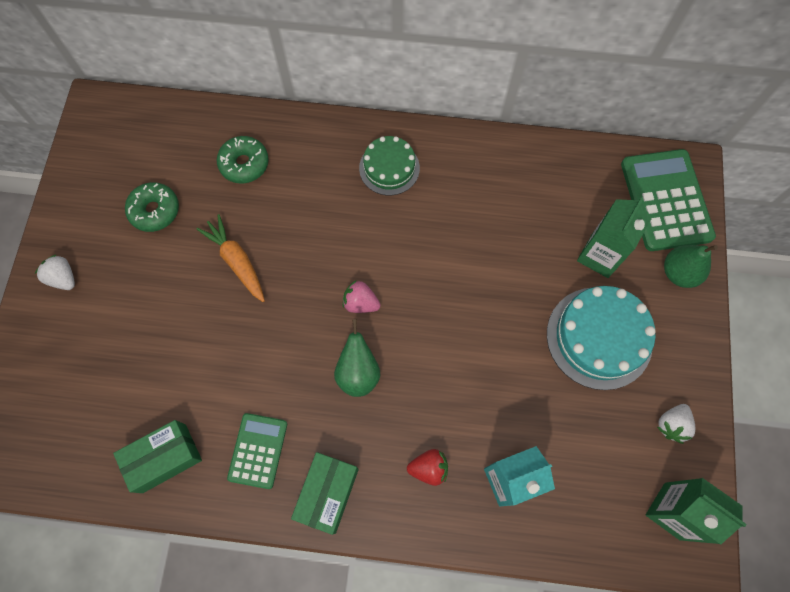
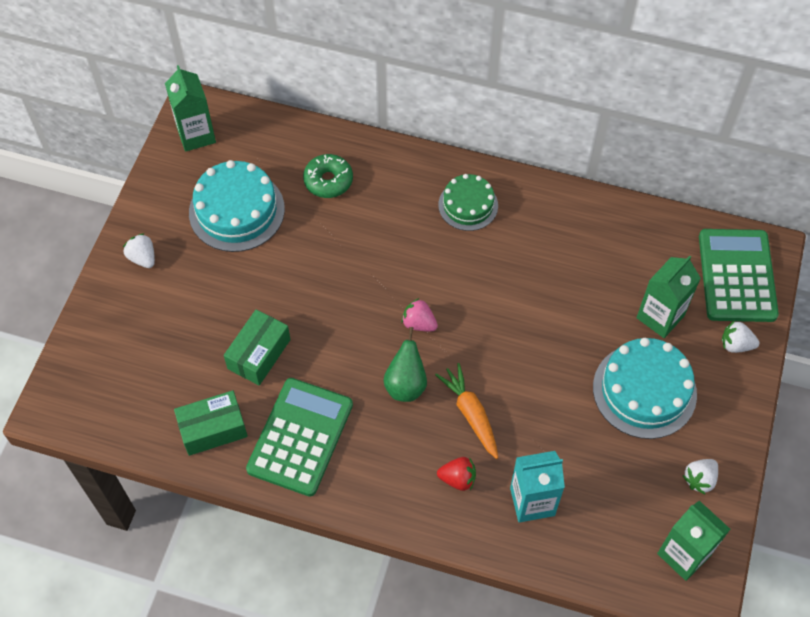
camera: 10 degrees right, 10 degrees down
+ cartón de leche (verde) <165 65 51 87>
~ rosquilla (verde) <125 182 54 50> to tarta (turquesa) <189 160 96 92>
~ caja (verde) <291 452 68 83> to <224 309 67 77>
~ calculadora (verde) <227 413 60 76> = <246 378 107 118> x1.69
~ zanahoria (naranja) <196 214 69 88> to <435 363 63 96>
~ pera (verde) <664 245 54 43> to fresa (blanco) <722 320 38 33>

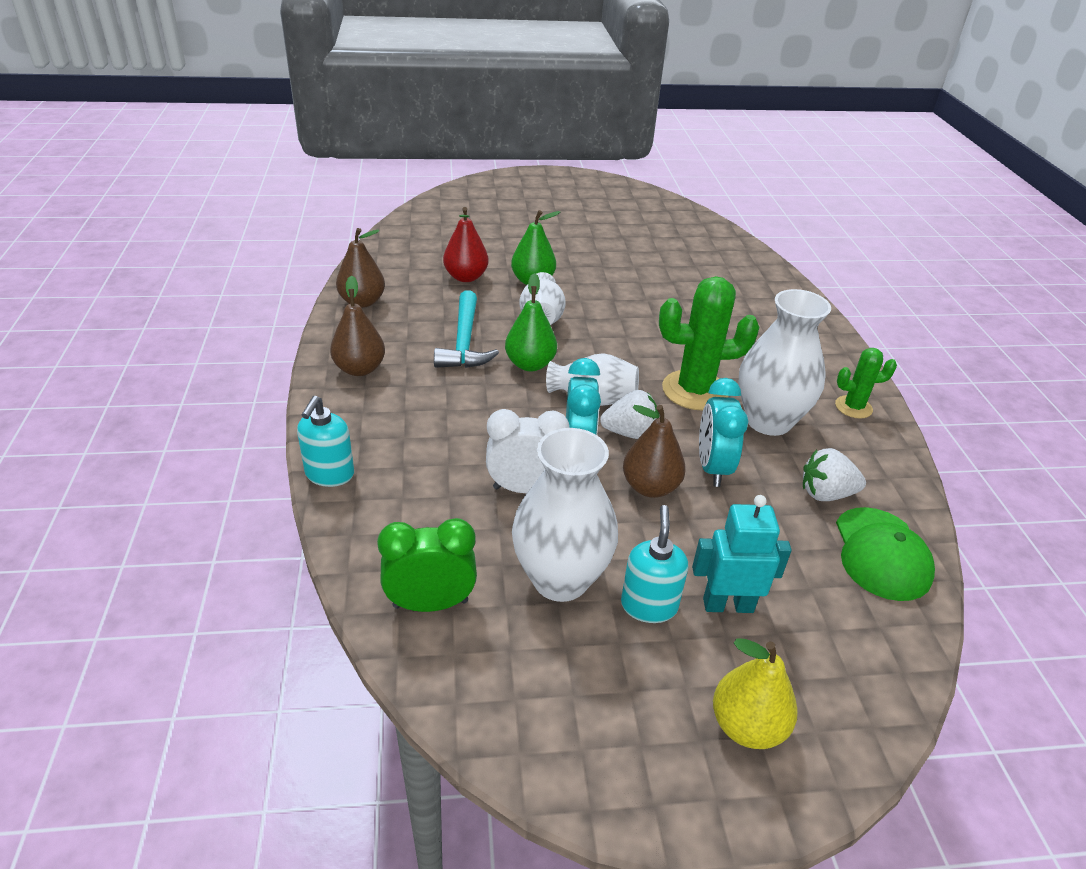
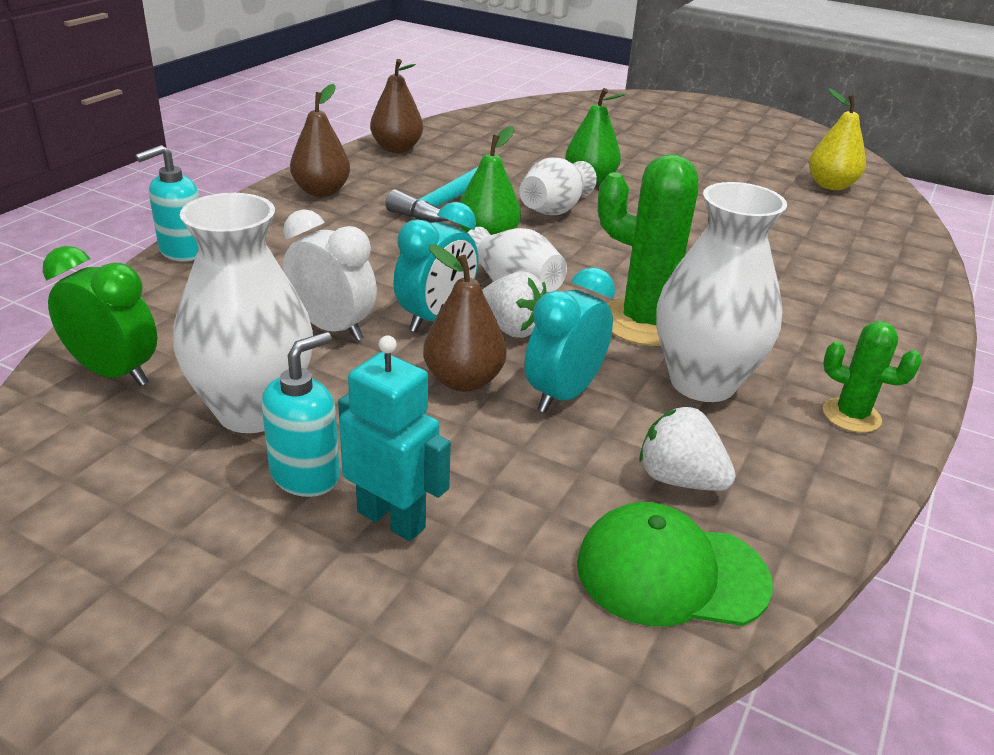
camera: 35 degrees right, 5 degrees down
~ gorra (verde) <836 507 99 94> = <577 502 196 124> 60 degrees clockwise
~ pera (amarillo) <713 639 85 110> to <809 88 57 102>
- pera (rojo) <443 207 46 75>

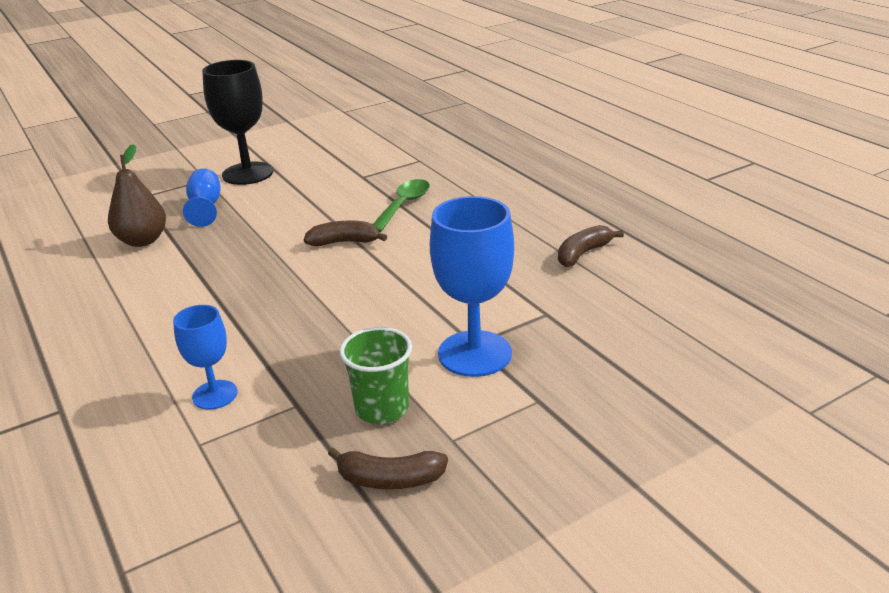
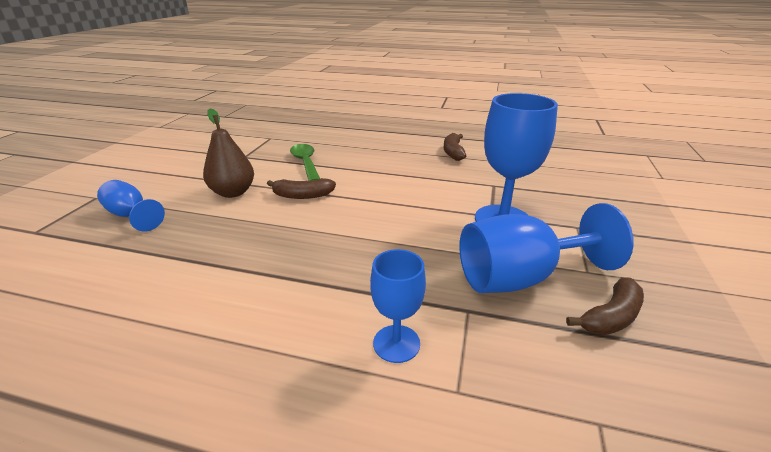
camera: 45 degrees left, 0 degrees up
~ pera (marrón) <108 144 58 103> to <203 108 51 90>
~ plátano (marrón) <304 221 83 25> = <267 178 69 21> 135 degrees counterclockwise
~ vaso (verde) <339 327 73 97> to copa (azul) <459 203 175 90>
- copa (negro) <202 60 71 125>

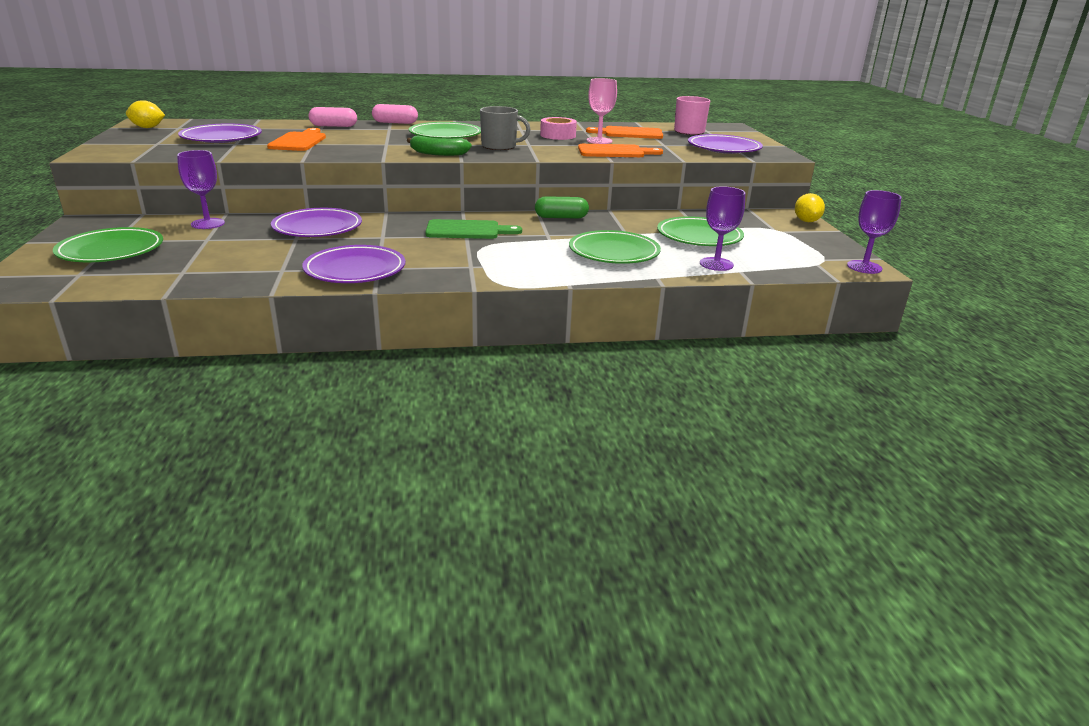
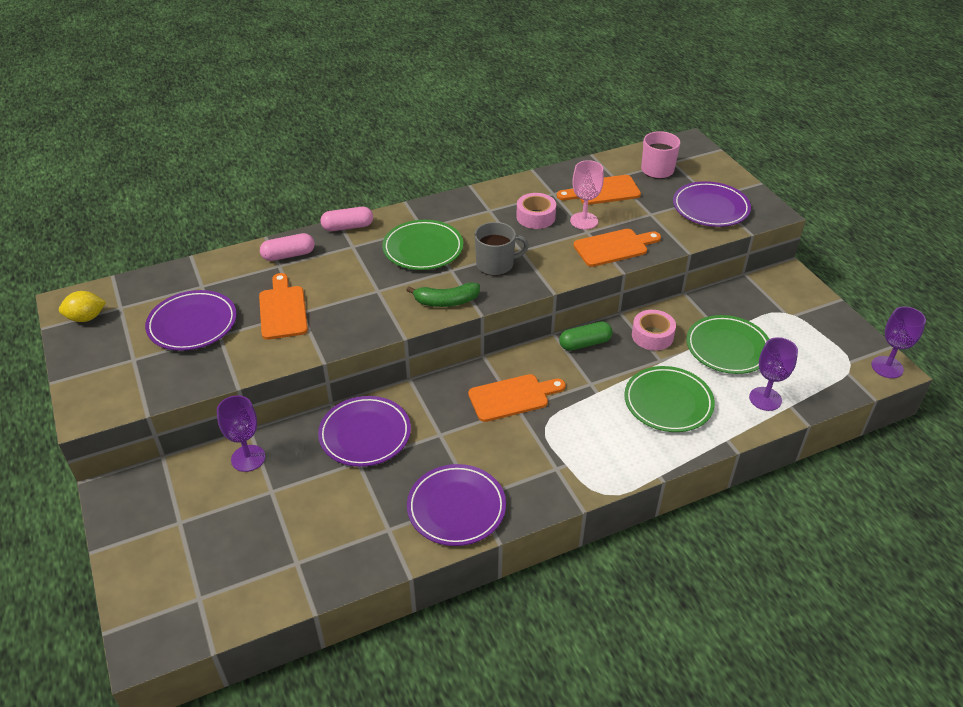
camera: 15 degrees left, 15 degrees up
~ tabla de cortar (verde) <425 219 97 20> to tabla de cortar (naranja) <468 374 98 48>
+ cinta adhesiva (rosa) <632 310 44 41>
- plato (verde) <53 227 110 35>
- limón (amarillo) <795 193 30 29>

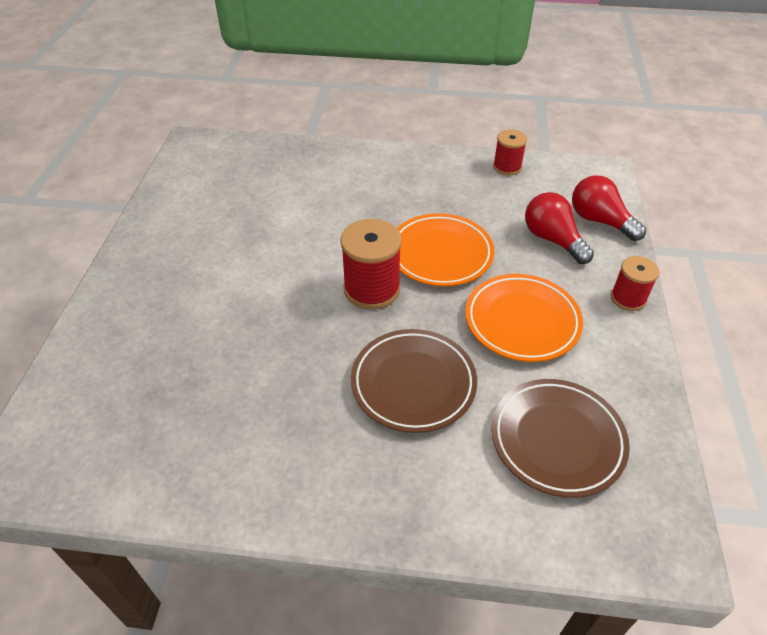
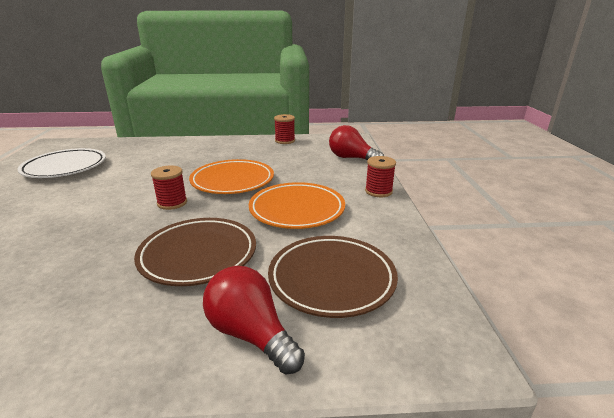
camera: 10 degrees left, 20 degrees down
+ plato (blanco) <17 148 89 30>
~ carrete (rojo) <340 219 62 90> = <151 165 36 45> x0.61
~ bombilla (rojo) <525 192 69 72> to <203 266 102 108>

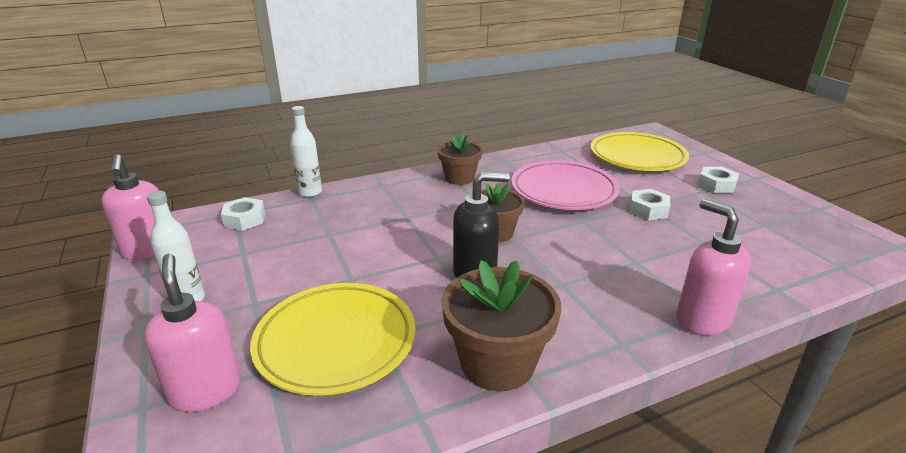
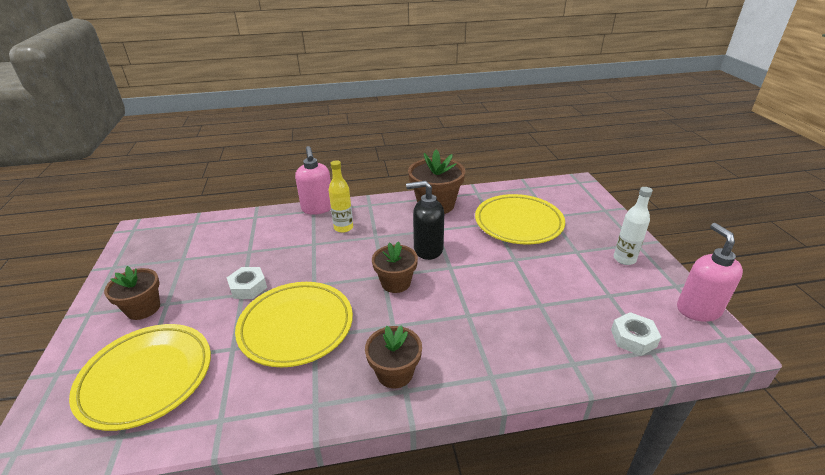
camera: 165 degrees left, 5 degrees up
~ tuerca (blanco) <697 167 42 26> to maceta (marrón) <104 266 56 54>
~ plato (rosa) <511 160 109 50> to plato (amarillo) <235 282 118 85>
+ botella (amarillo) <329 160 24 73>
- dispensador de jabón (rosa) <144 254 97 158>
- botella (blanco) <290 106 32 91>

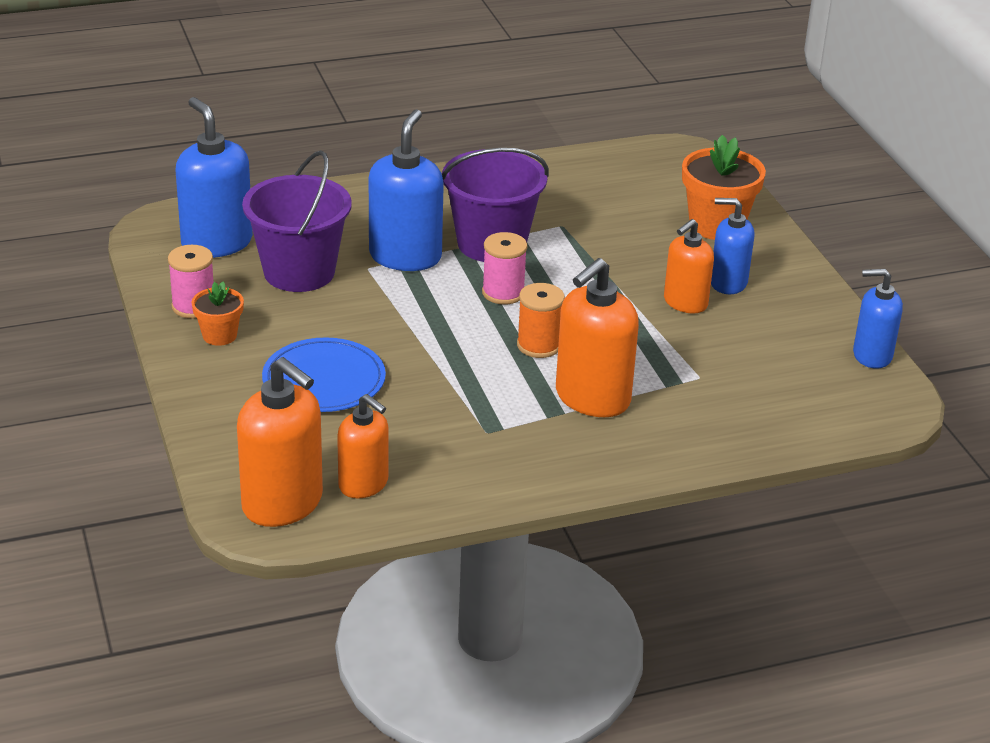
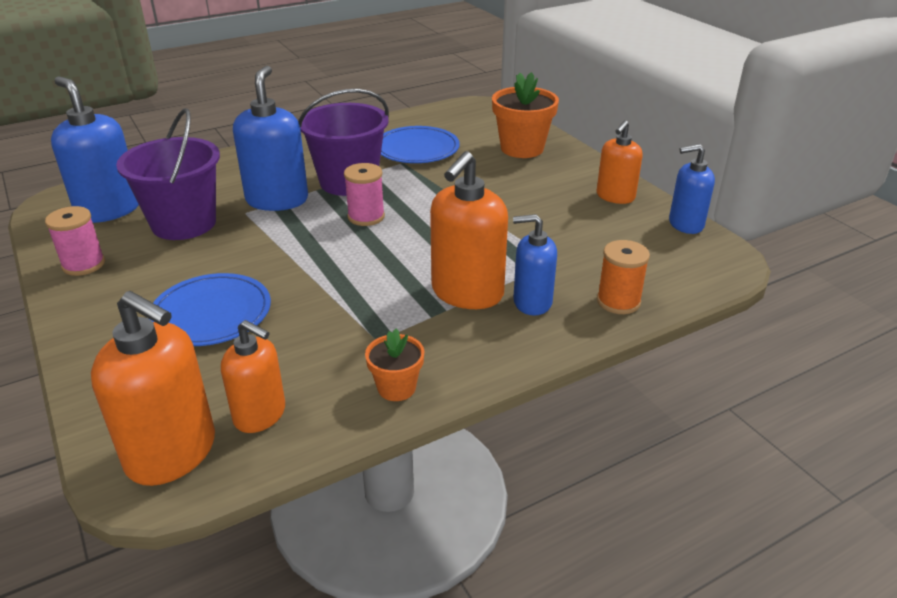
camera: 10 degrees left, 0 degrees up
~ maceta (naranja) <192 282 52 64> to <365 329 59 72>
+ plato (azul) <381 126 79 37>
~ dispensador de jabón (azul) <711 198 44 96> to <513 214 44 102>
~ dispensador de jabón (naranja) <664 219 50 95> to <597 120 46 84>
~ carrete (naranja) <517 283 48 75> to <597 240 53 74>

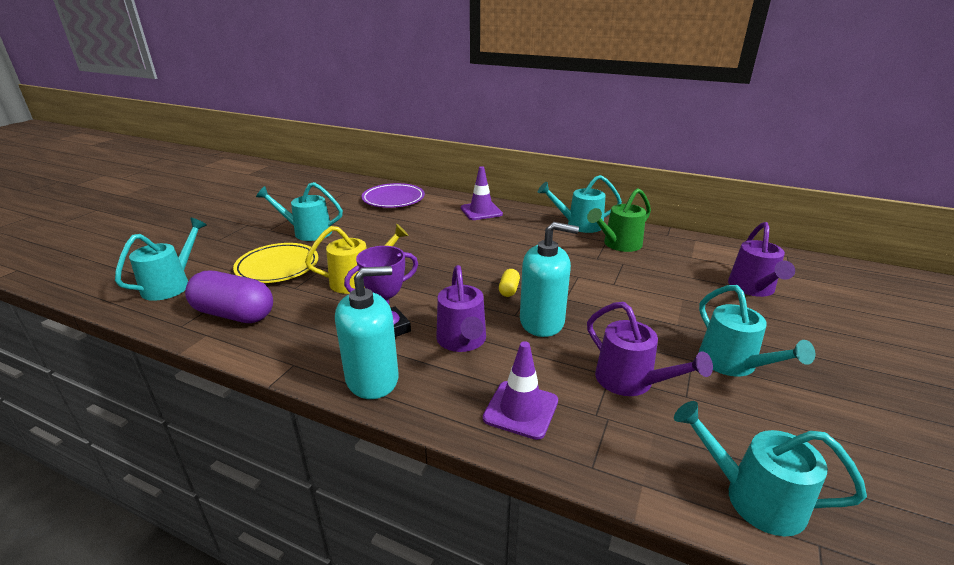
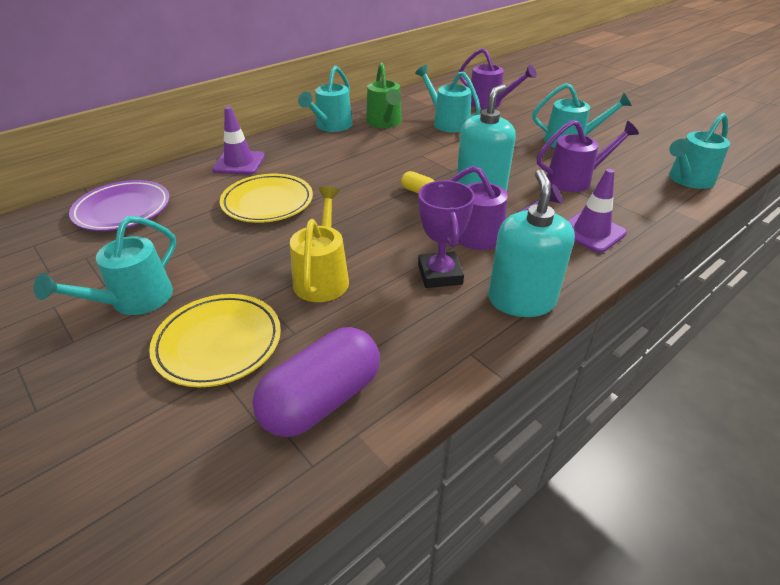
camera: 65 degrees left, 10 degrees up
+ plato (amarillo) <220 174 93 49>
~ regadera (turquesa) <115 218 92 83> to <415 65 66 67>

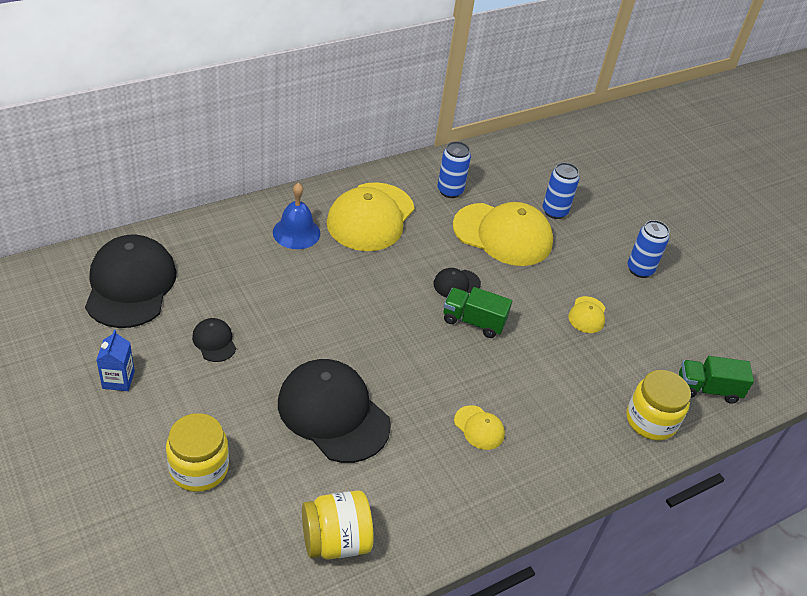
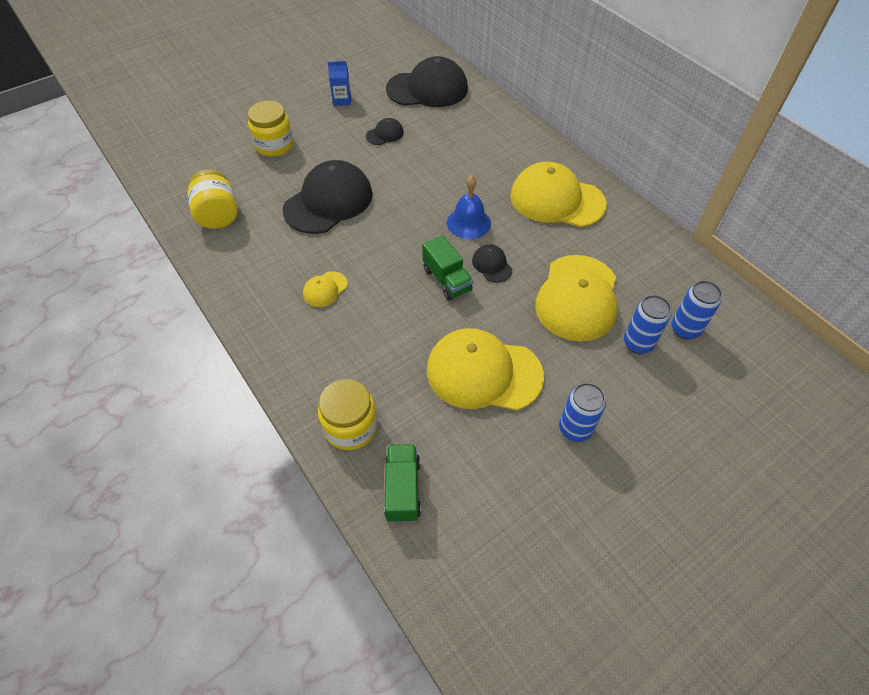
camera: 90 degrees right, 10 degrees up
~ camión (verde) <443 287 69 51> = <422 235 51 65> 135 degrees clockwise
~ gorra (amarillo) <568 296 37 37> = <427 328 117 83> x2.23
~ campana (azul) <273 183 47 66> to <447 175 44 64>
~ lata (azul) <438 141 33 57> to <671 281 51 58>

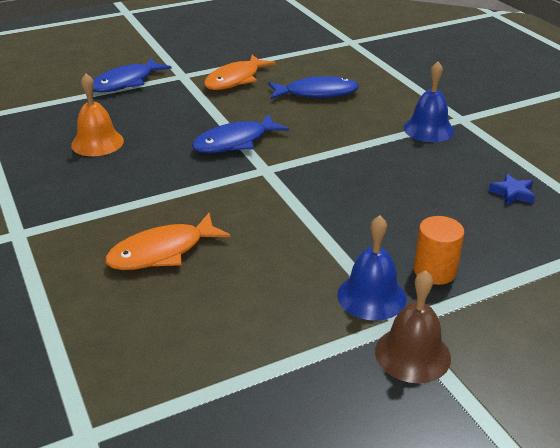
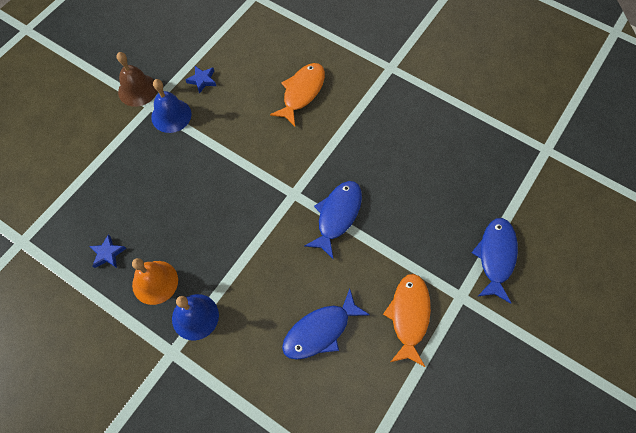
camera: 150 degrees right, 30 degrees up
~ campana (naranja) <71 74 53 82> to <132 258 46 47>
+ estrella (azul) <185 66 31 28>
- cilindro (naranja) <414 216 50 69>

